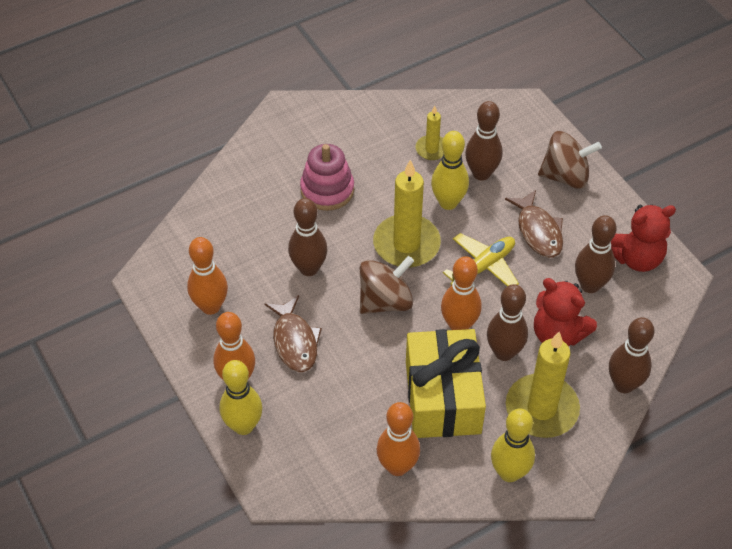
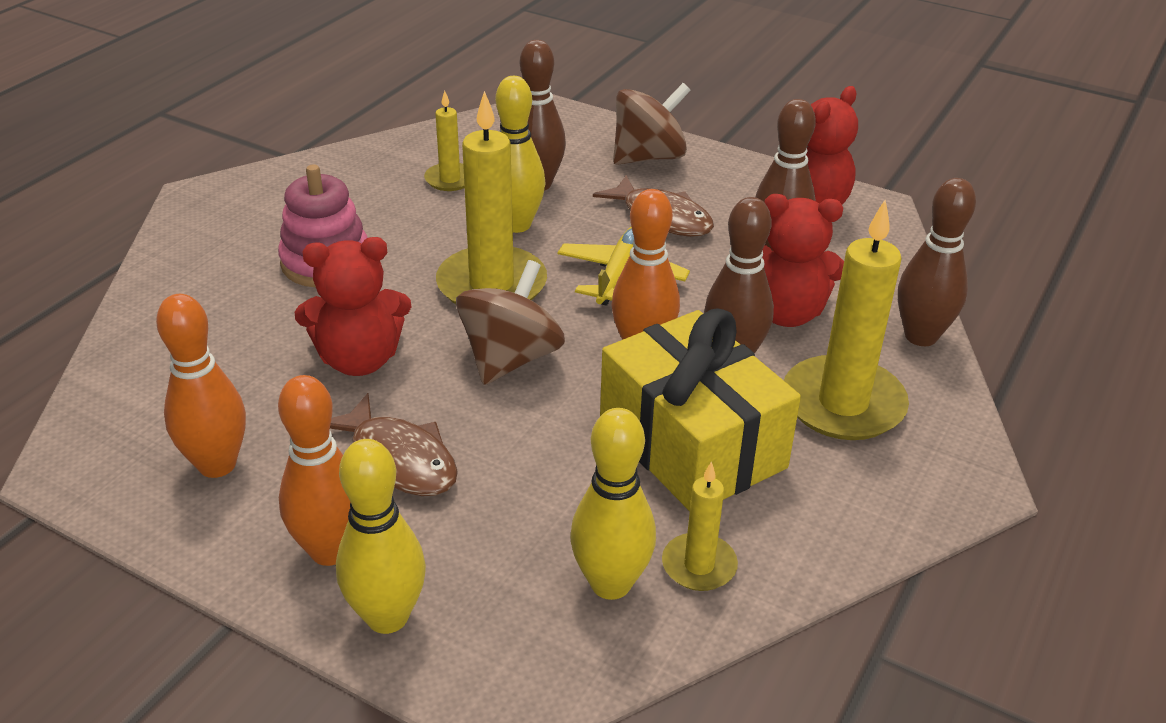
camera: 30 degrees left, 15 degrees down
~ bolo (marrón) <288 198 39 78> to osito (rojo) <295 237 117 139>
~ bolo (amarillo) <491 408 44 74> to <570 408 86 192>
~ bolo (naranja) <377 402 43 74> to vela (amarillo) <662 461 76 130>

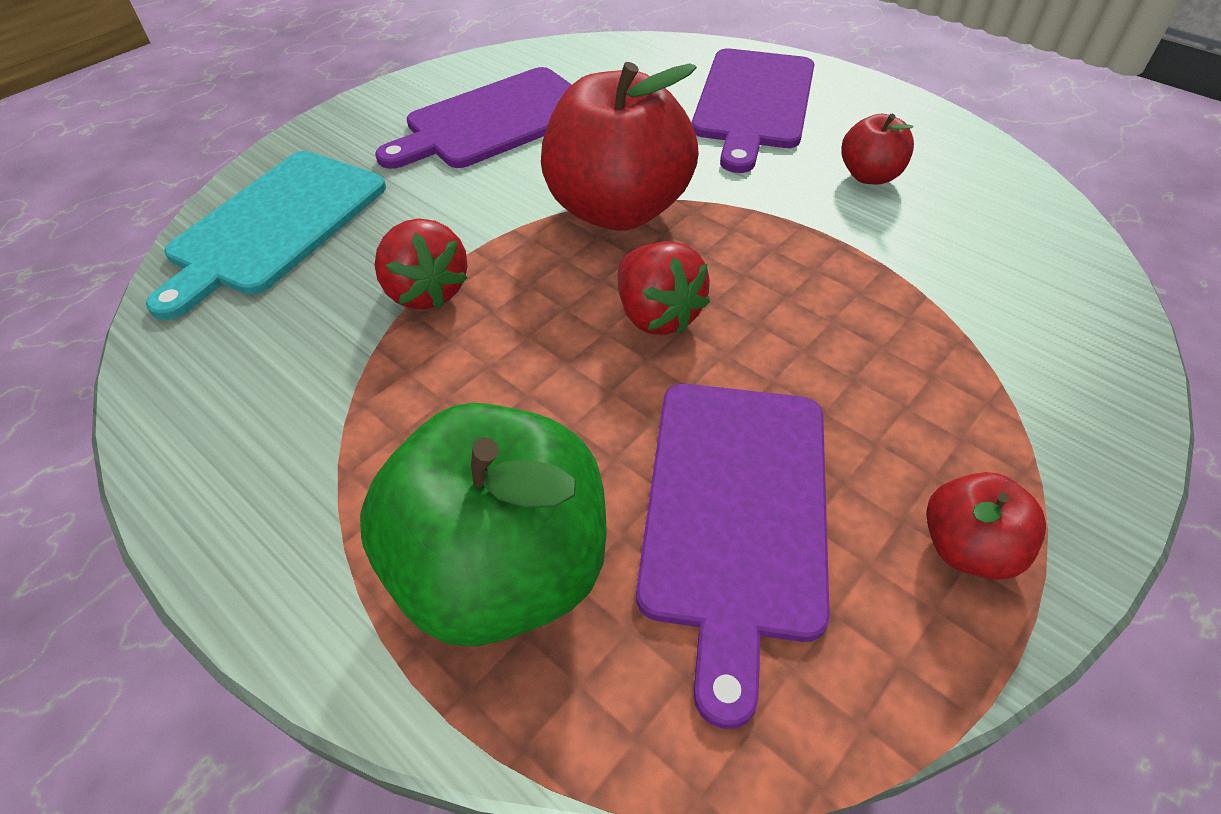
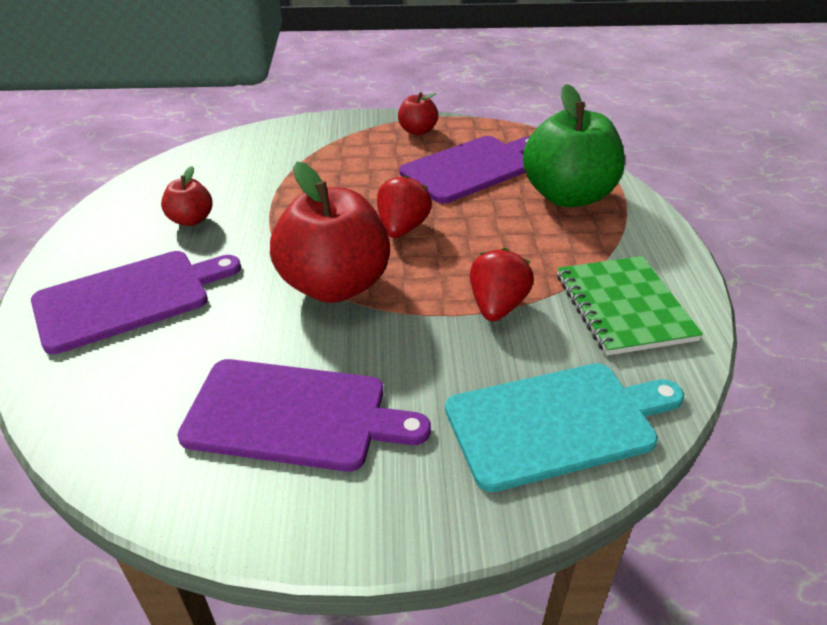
camera: 135 degrees left, 10 degrees down
+ cuaderno (verde) <557 256 146 100>

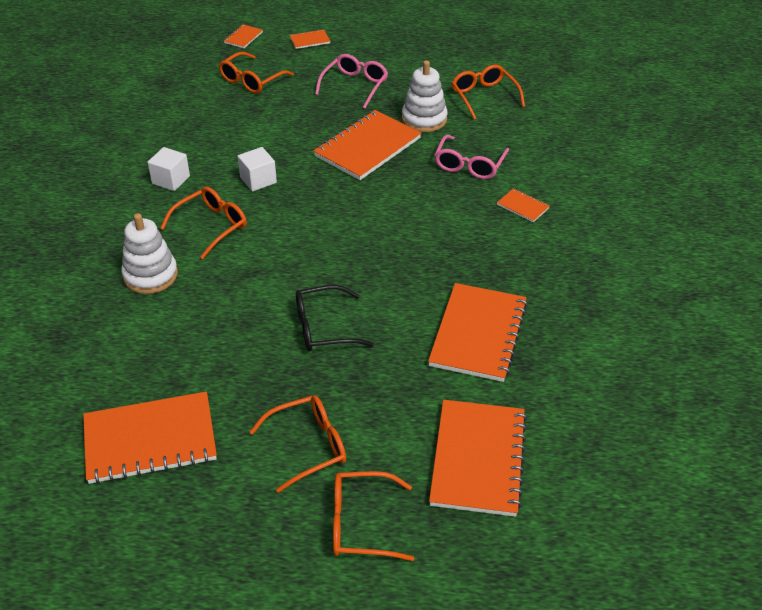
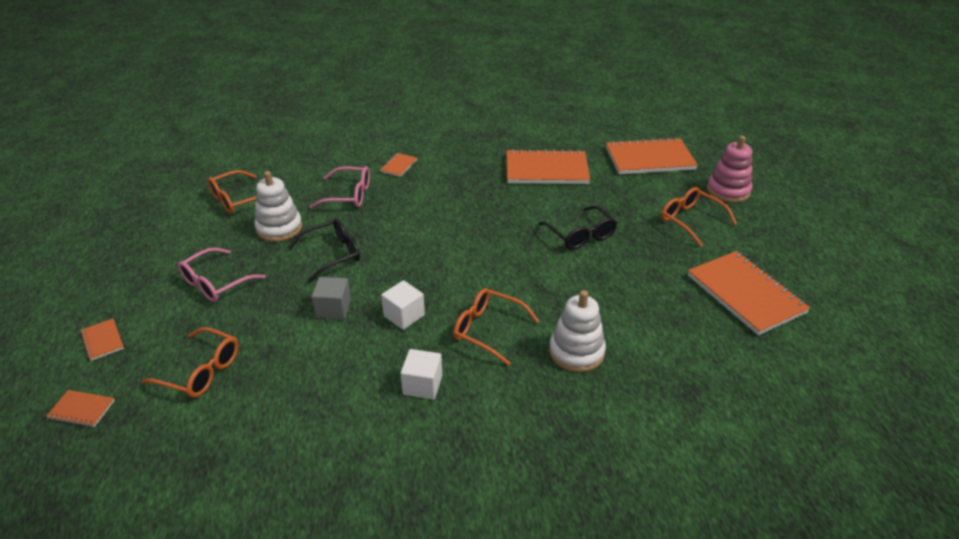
camera: 105 degrees left, 5 degrees down
~ gafas (rosa) <315 54 73 55> = <178 247 88 55> 60 degrees counterclockwise
~ cuaderno (naranja) <313 110 108 70> to gafas (negro) <288 218 72 64>
+ cubo (gris) <312 277 39 42>
~ gafas (naranja) <333 471 81 90> to juguete apilable (rosa) <707 136 45 67>

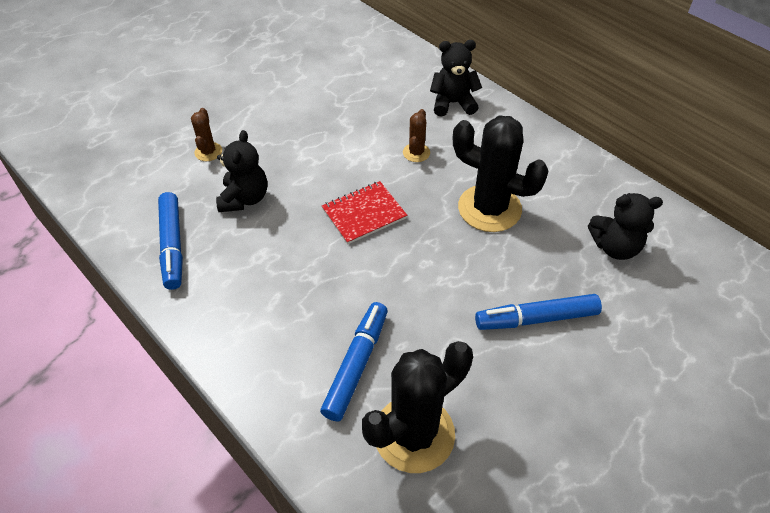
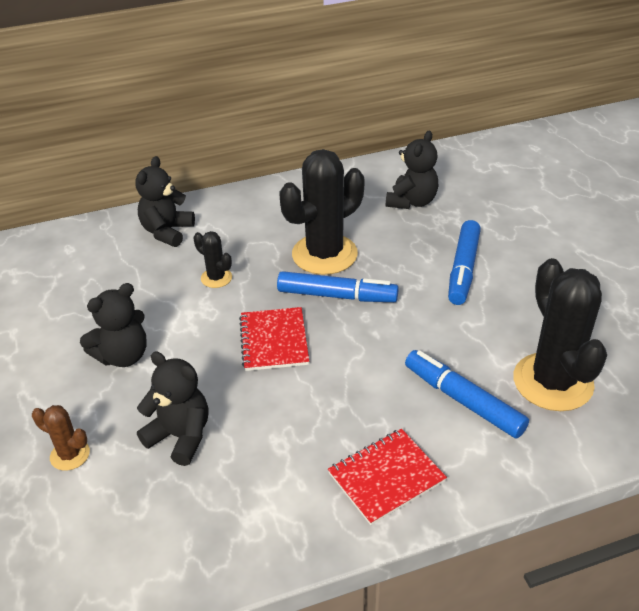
camera: 65 degrees left, 10 degrees down
+ osito (negro) <80 283 67 84>
~ cactus (marrón) <403 109 27 53> to cactus (negro) <193 231 39 57>
~ rotulador (azul) <158 192 25 98> to <277 271 122 31>
+ cuaderno (rojo) <328 429 119 96>

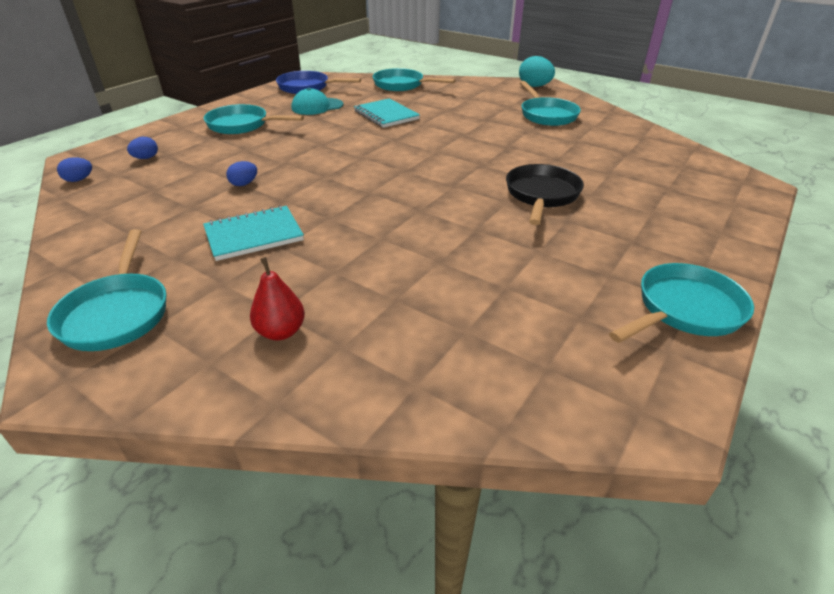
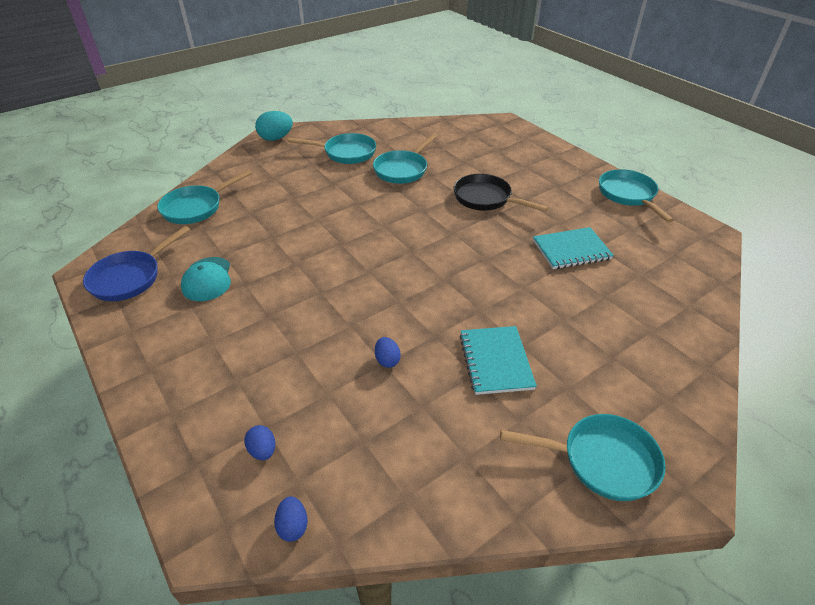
camera: 70 degrees left, 5 degrees up
~ sartén (turquesa) <204 104 100 30> to <373 133 65 51>
~ cuaderno (turquesa) <354 98 66 30> to <533 227 81 42>
- pera (rojo) <250 257 55 83>

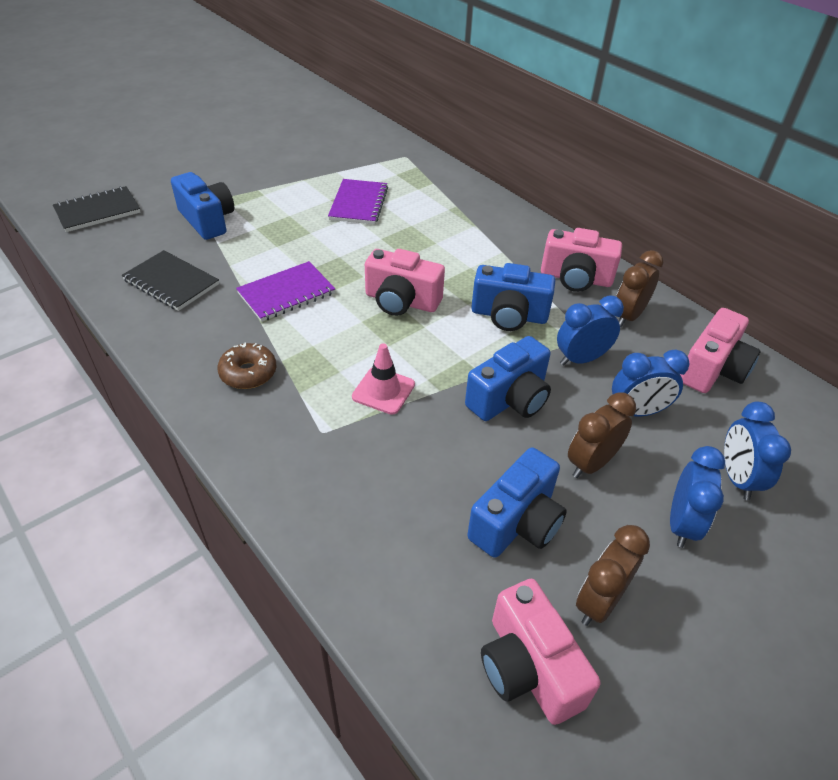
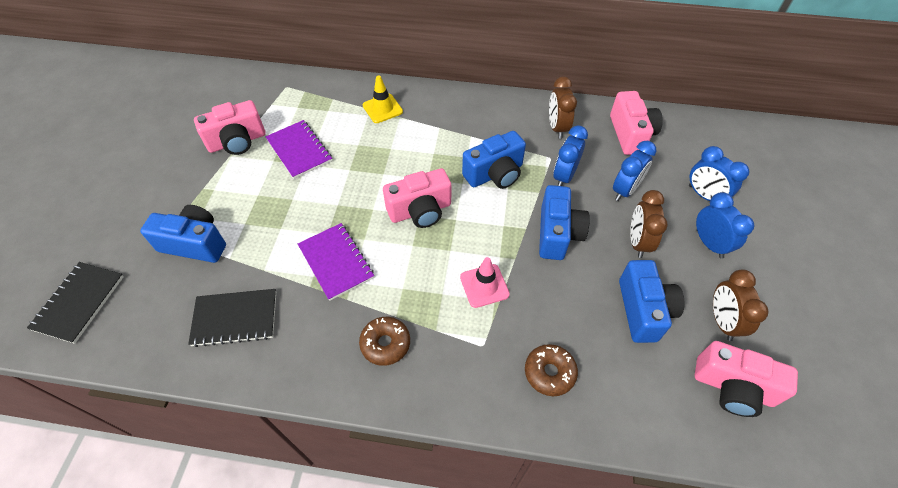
camera: 40 degrees left, 10 degrees up
~ cámara (rosa) <541 228 81 64> to <194 100 72 55>
~ cuaderno (morado) <236 261 99 61> = <298 223 76 78> 45 degrees counterclockwise
+ cono de tráfico (amarillo) <363 75 40 48>
+ rosquilla (marrón) <525 344 53 52>

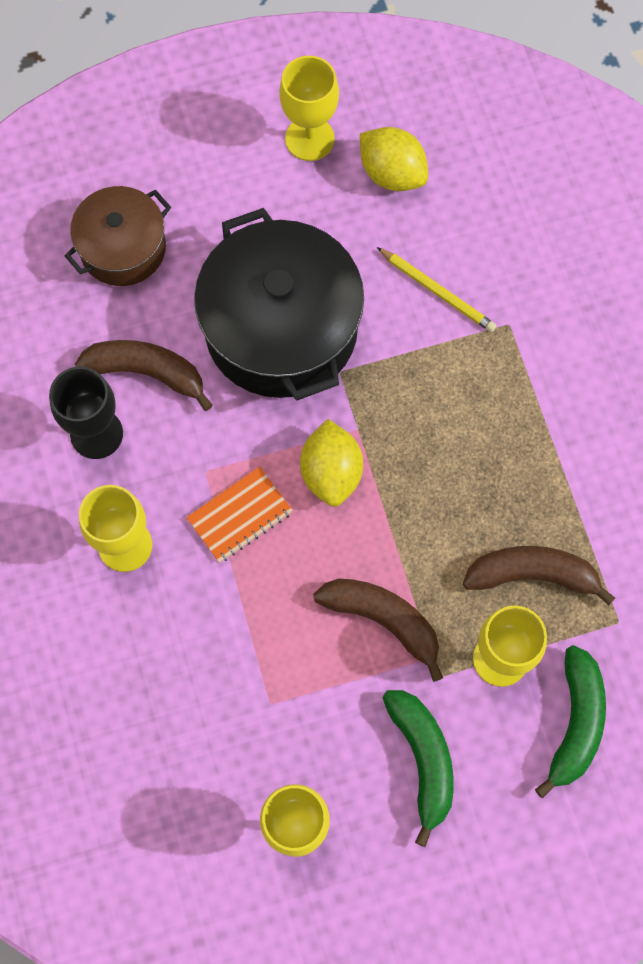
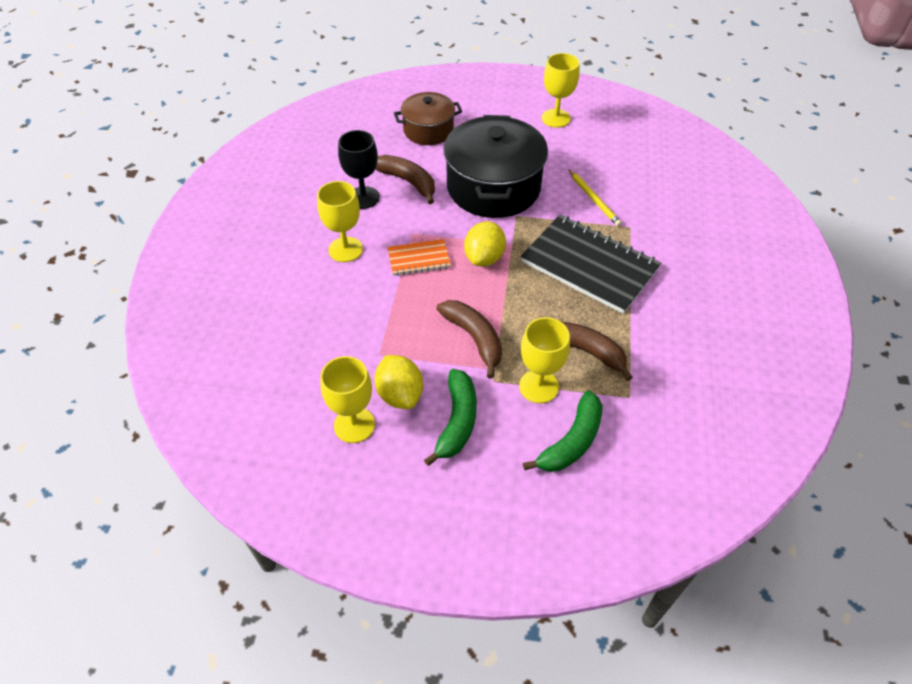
camera: 25 degrees right, 20 degrees down
~ limón (amarillo) <360 127 68 64> to <374 355 49 54>
+ cuaderno (negro) <521 215 140 99>

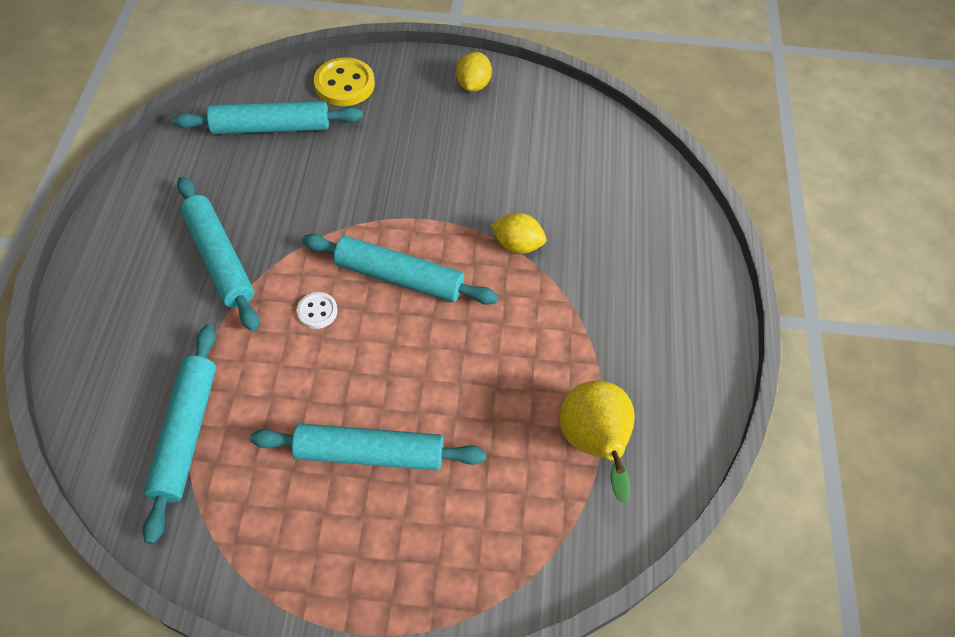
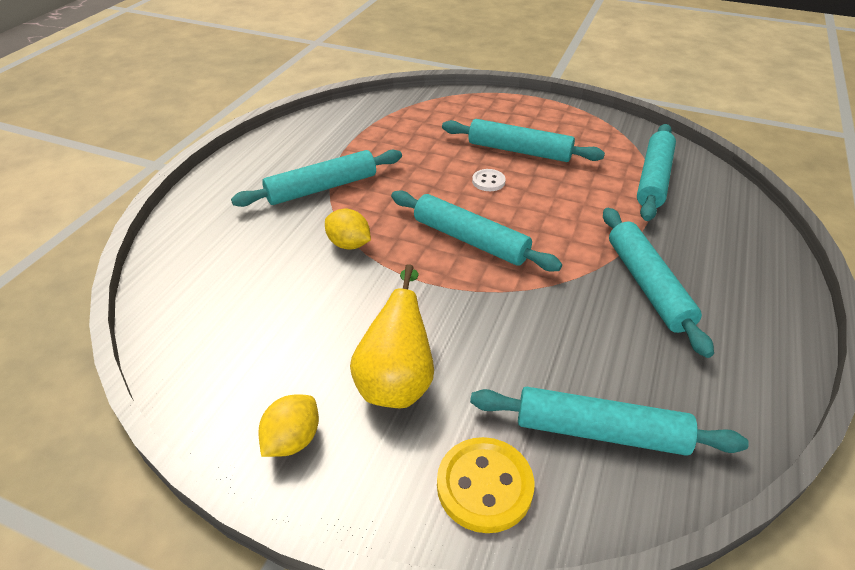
camera: 160 degrees left, 15 degrees down
+ rodillo (turquesa) <231 150 171 57>
~ pera (amarillo) <559 380 76 123> to <350 264 84 144>
~ botón (blanco) <297 292 41 37> to <472 169 34 22>

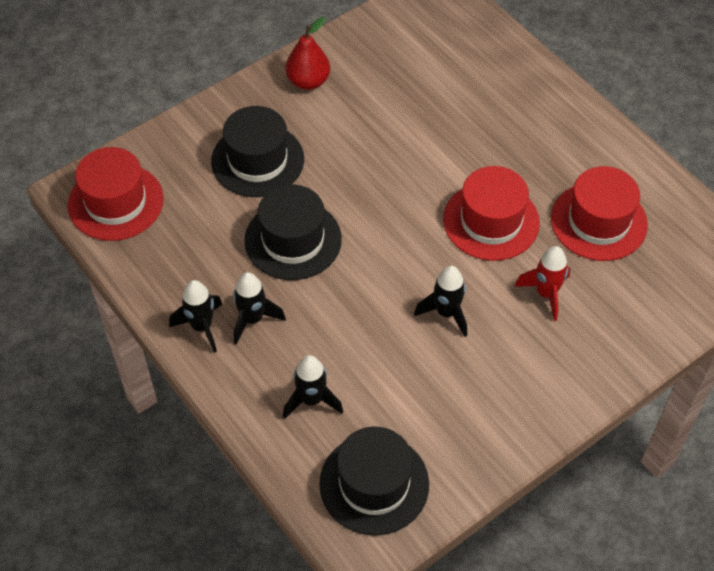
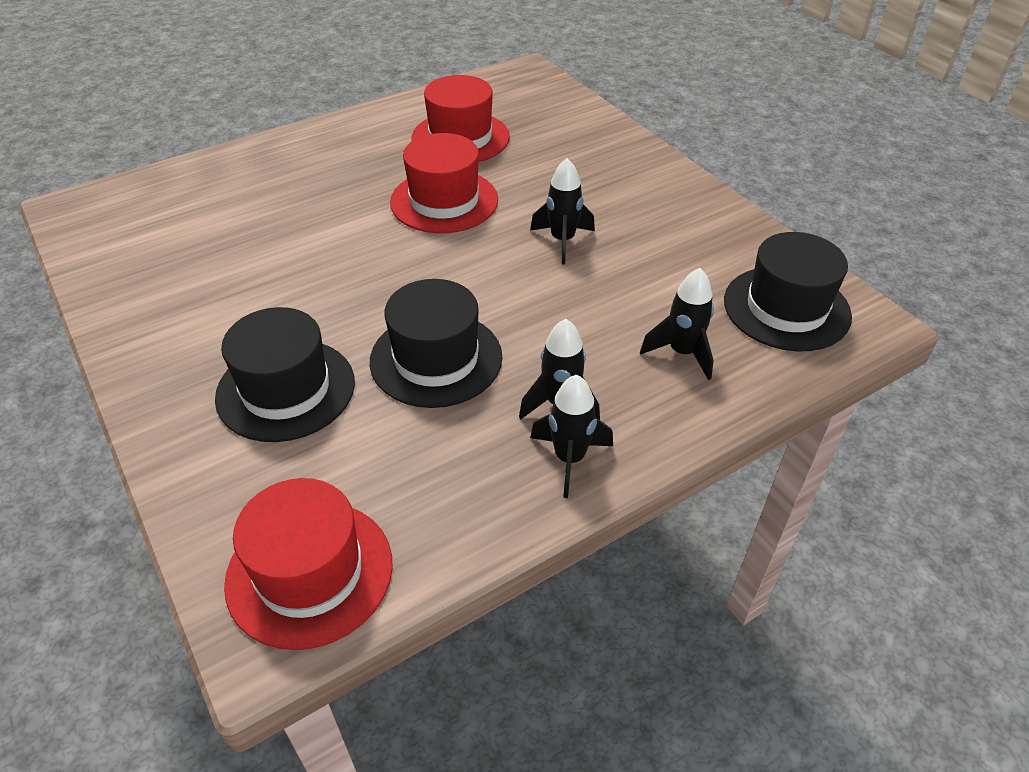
camera: 85 degrees left, 10 degrees down
- pera (rojo) <285 17 45 73>
- cohete (rojo) <515 246 55 75>

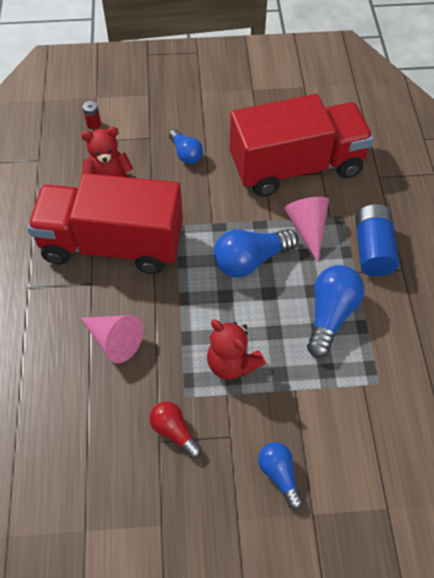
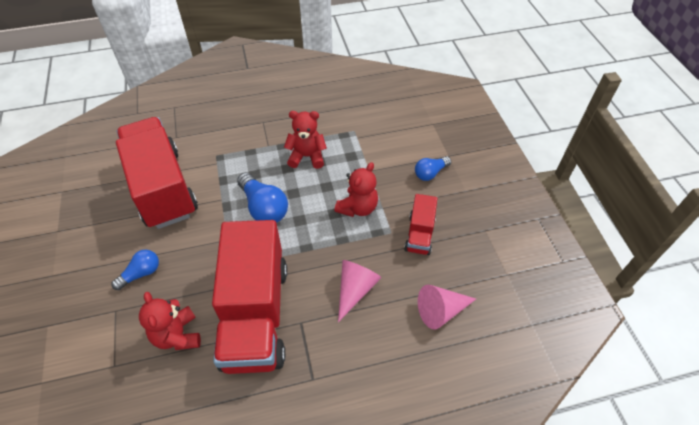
camera: 100 degrees left, 5 degrees down
~ bombilla (azul) <307 265 57 93> to osito (rojo) <284 111 43 58>
~ bombilla (rojo) <149 401 53 57> to camión (rojo) <404 194 34 61>
~ cono (rosa) <284 197 45 65> to <418 285 58 45>
- pila (rojo) <83 101 18 28>
- pila (azul) <355 204 44 72>

